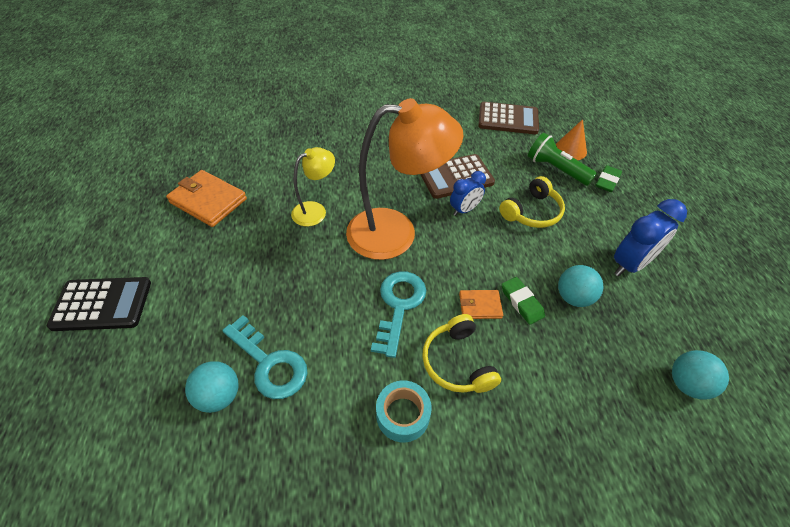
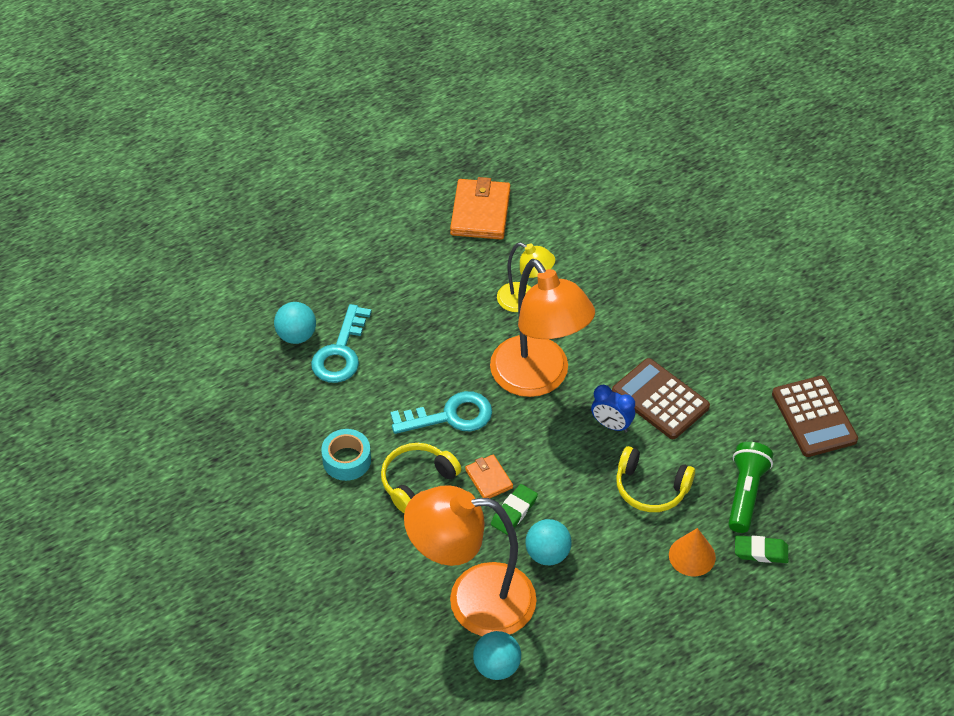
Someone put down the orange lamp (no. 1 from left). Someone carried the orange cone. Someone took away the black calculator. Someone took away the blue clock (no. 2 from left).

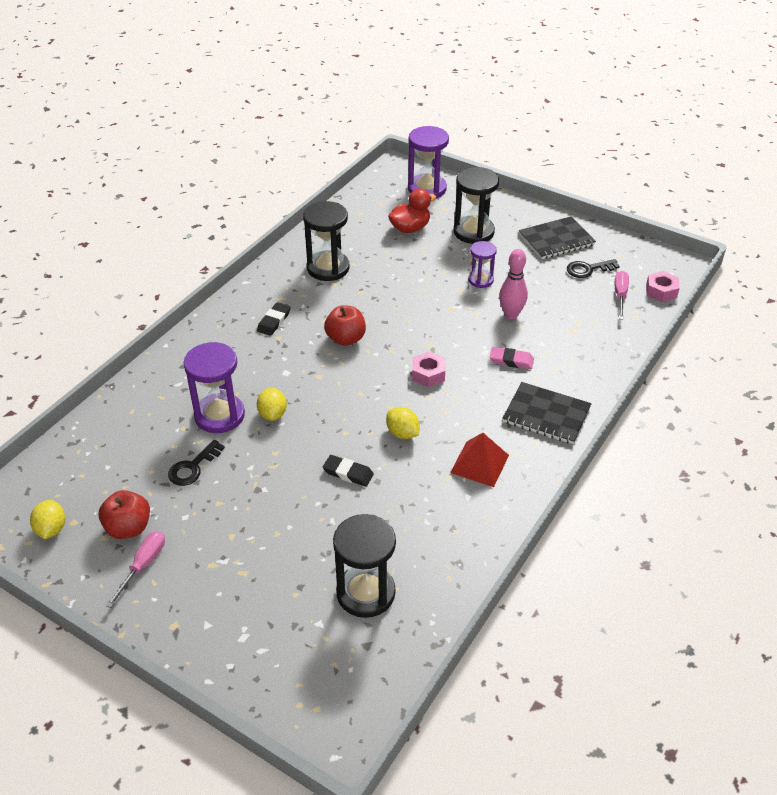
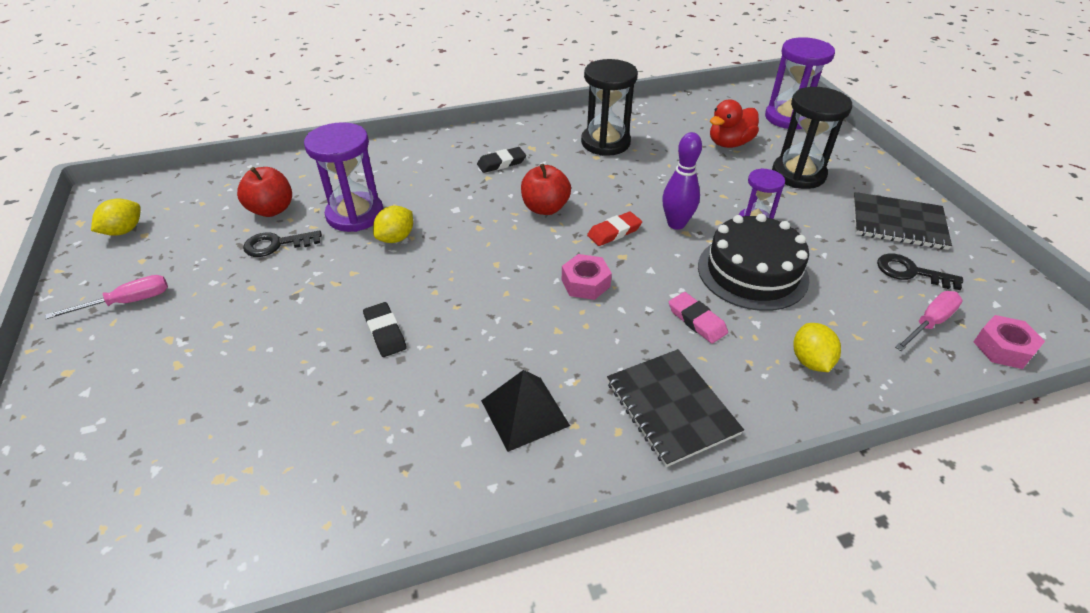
Someone carried the red apple (no. 1 from left). Someone repainted the red pyramid, which became the black pyramid. Someone put down the red eraser. Someone put down the purple bowling pin. Someone swapped the pink bowling pin for the black cake. Someone rotated the red duck by 135 degrees clockwise. Someone carried the yellow lemon (no. 3 from left). Someone took away the black hourglass (no. 2 from left).

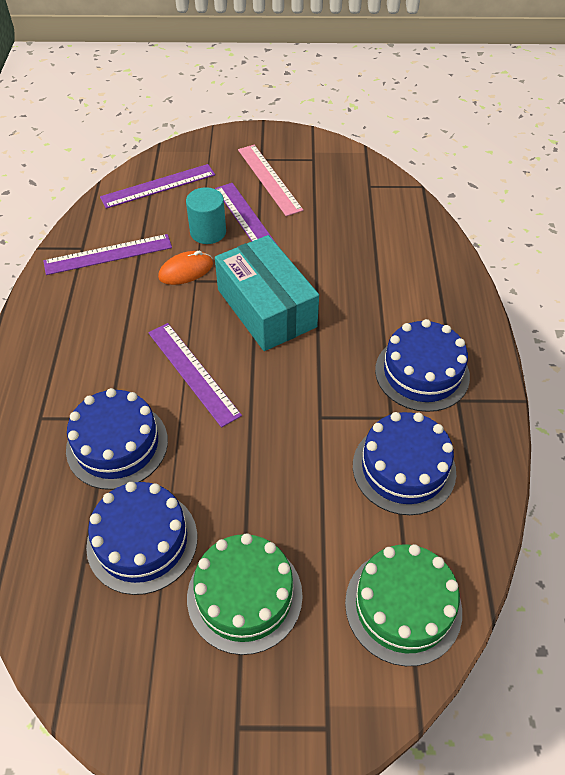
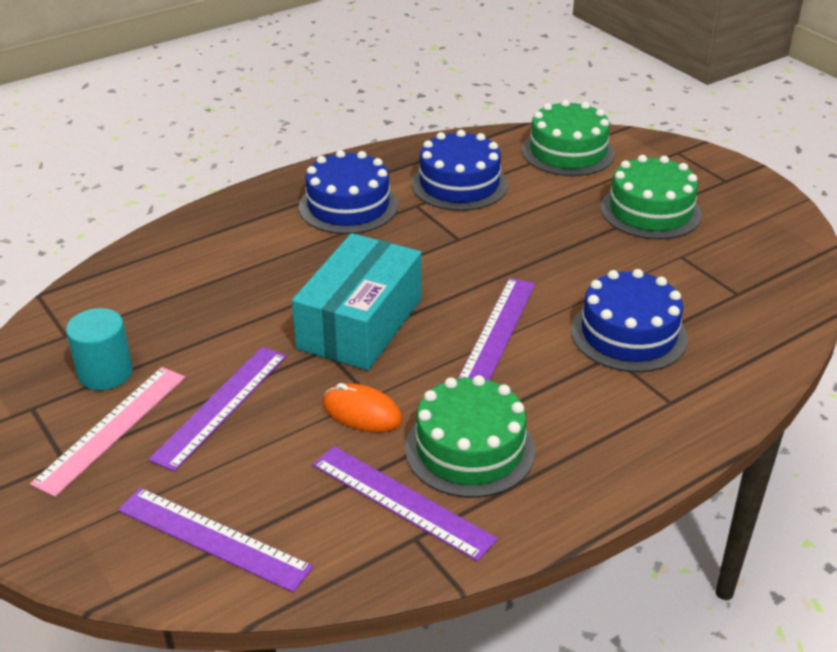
Someone carried the turquoise cylinder. Someone put down the green cake (no. 1 from left). Someone took away the blue cake (no. 2 from left).

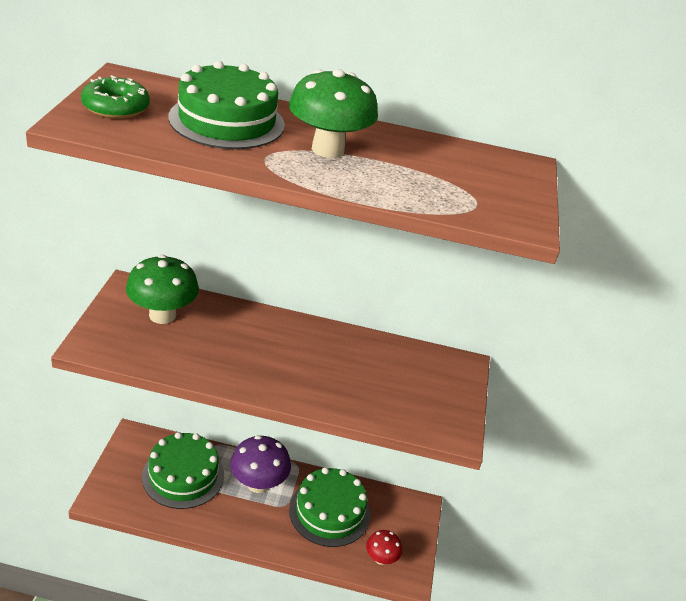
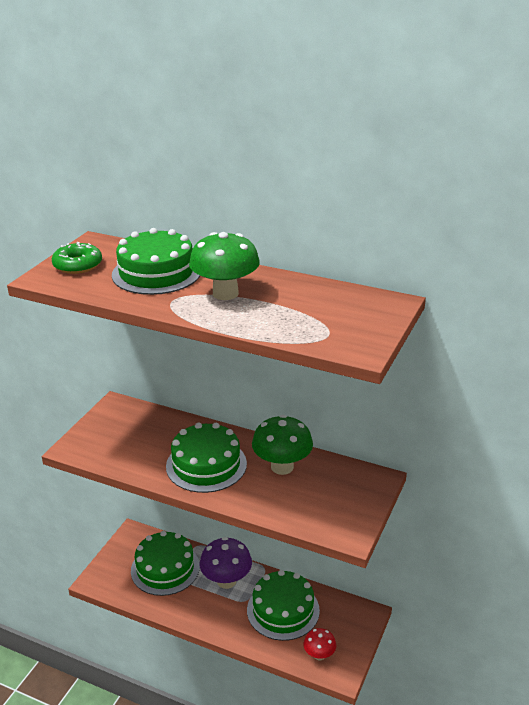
Someone put down the green cake (no. 3 from left). Someone carried the green mushroom (no. 1 from left in the first image).

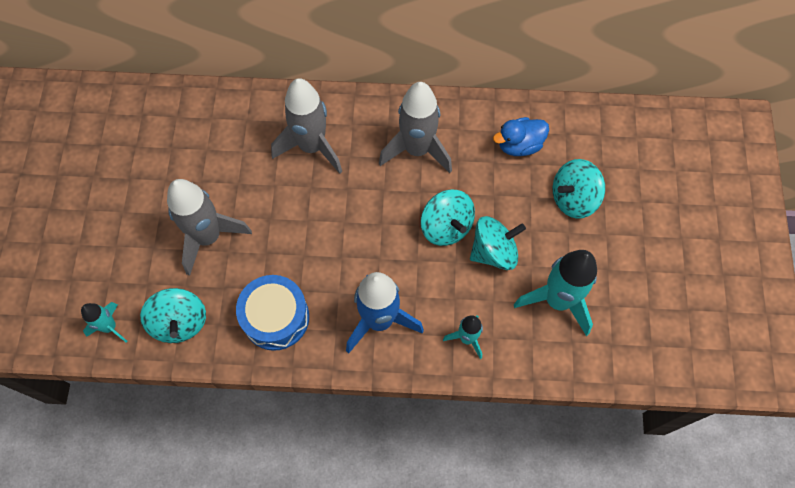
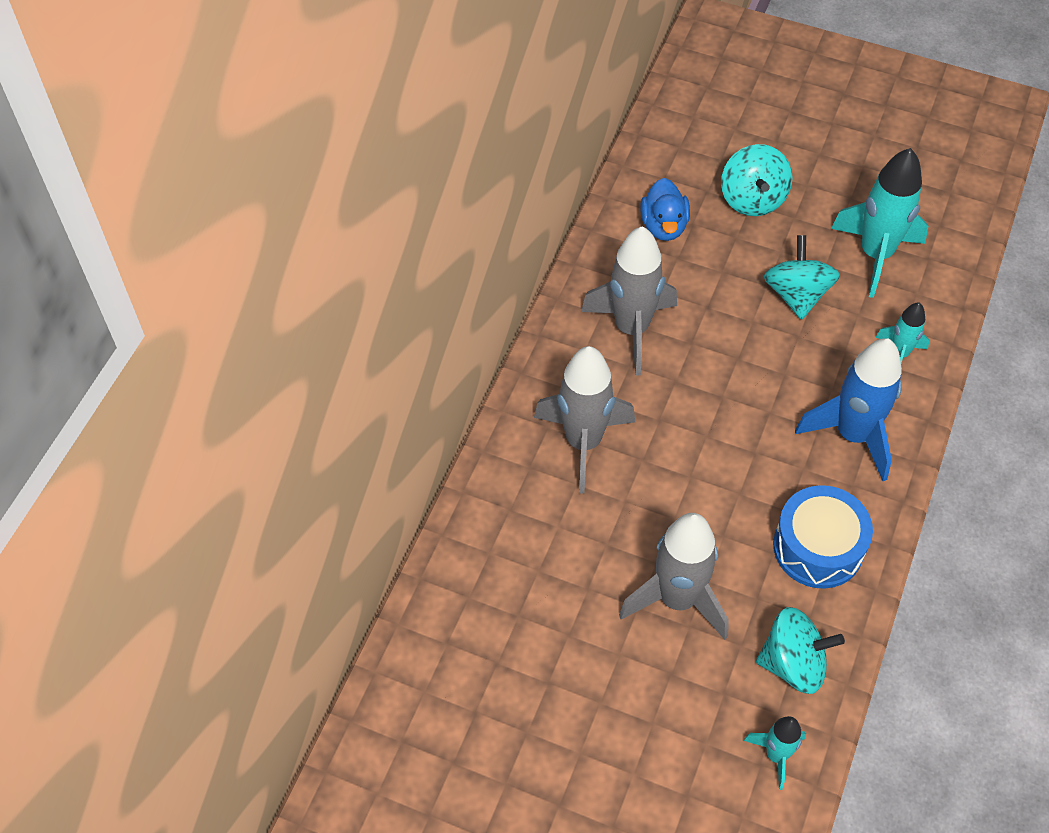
Someone took away the turquoise spinning top (no. 2 from left).

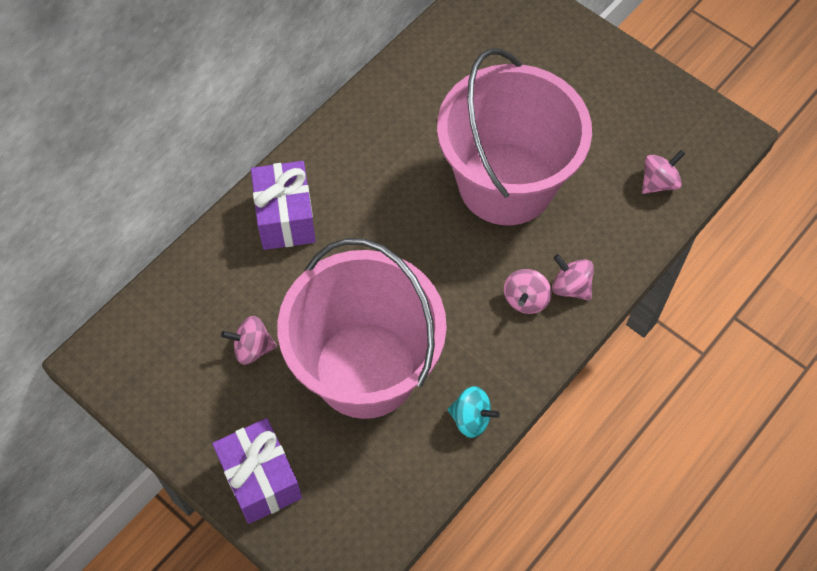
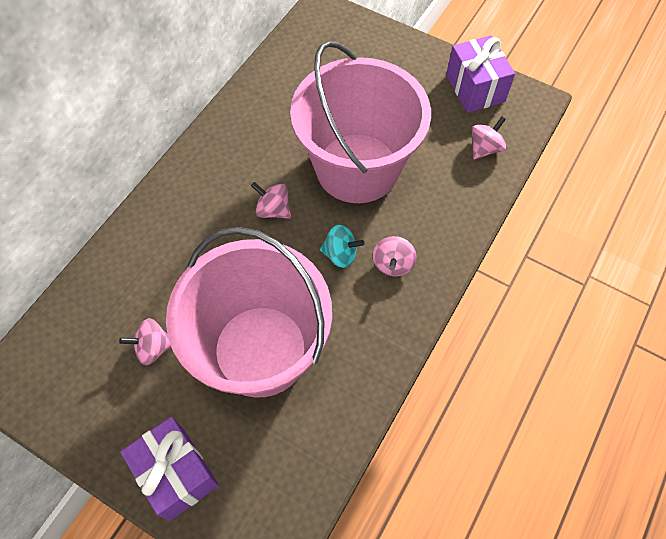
Someone carried the pink spinning top (no. 3 from left in the first image). Someone carried the turquoise spinning top. Someone carried the purple gift (no. 2 from left).

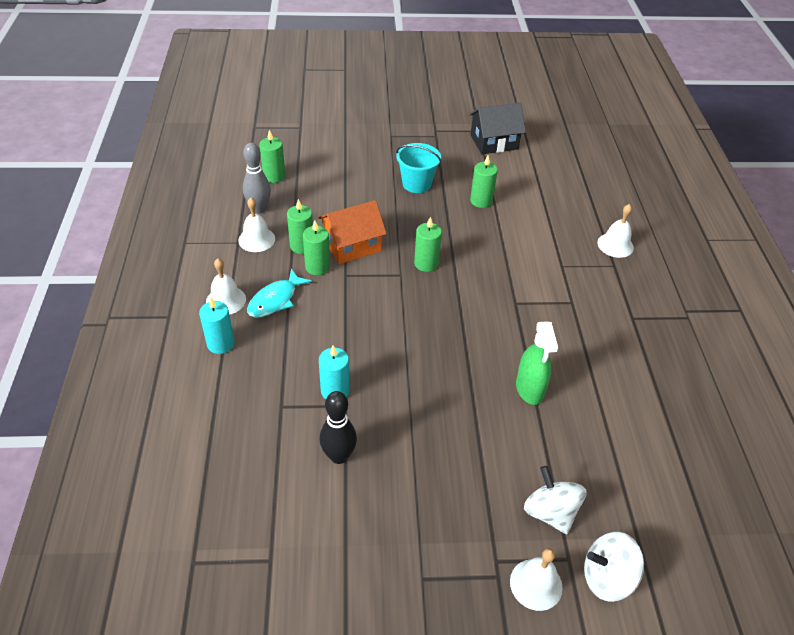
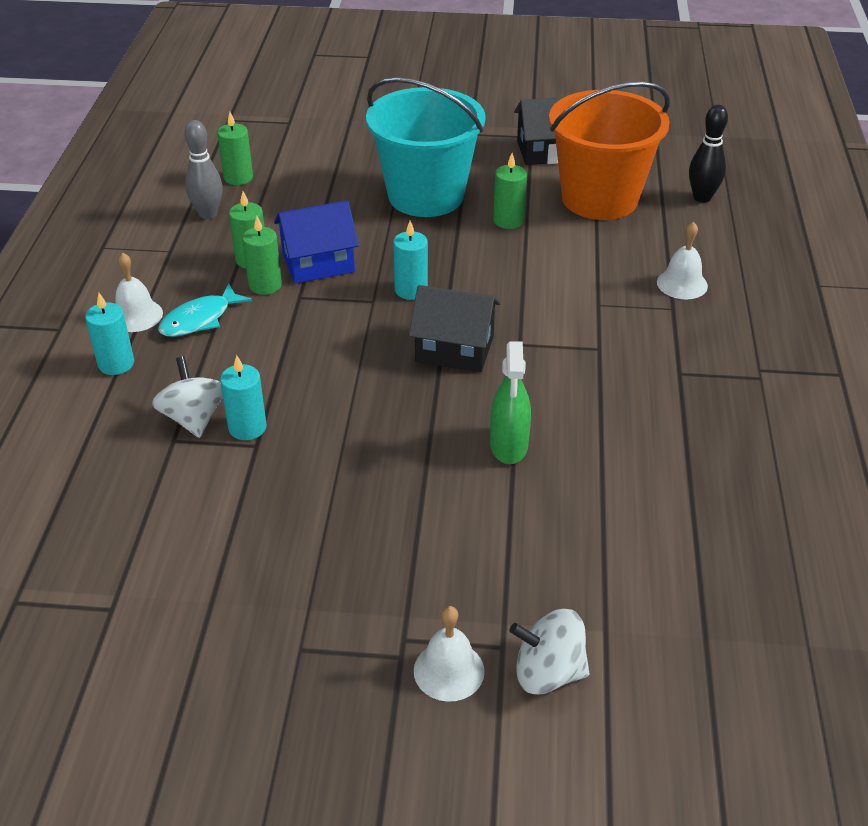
Someone carried the white spinning top (no. 1 from left). Someone repainted the orange house, which became the blue house. Someone scaled the turquoise bucket by 1.92. Someone repainted the green candle (no. 4 from left), which became the turquoise candle (no. 3 from left). Someone put down the black house (no. 1 from left). Someone put down the orange bucket. Someone carried the black bowling pin. Someone took away the white bell (no. 2 from left).

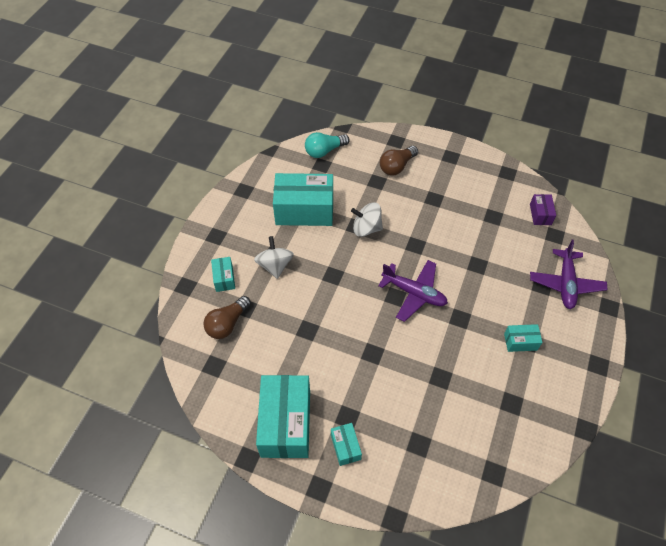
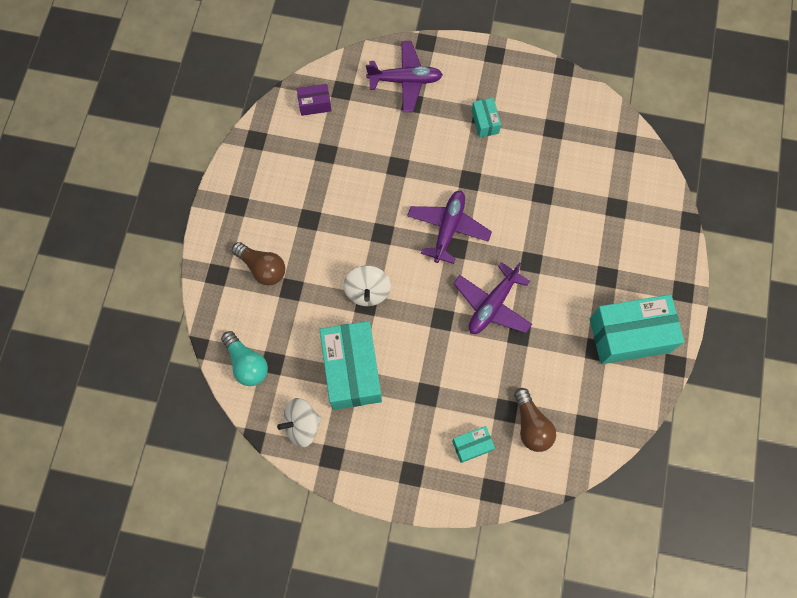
Someone carried the white spinning top (no. 1 from left). Someone put down the purple plane (no. 3 from left). Someone rotated the brown light bulb (no. 1 from left in the first image) by 45 degrees clockwise. Someone took away the turquoise box (no. 4 from left).

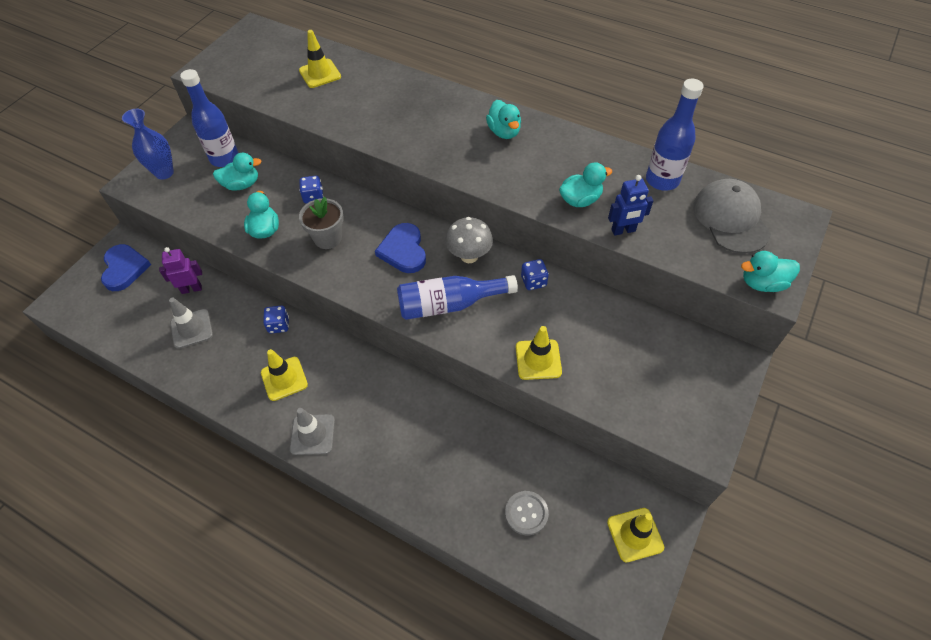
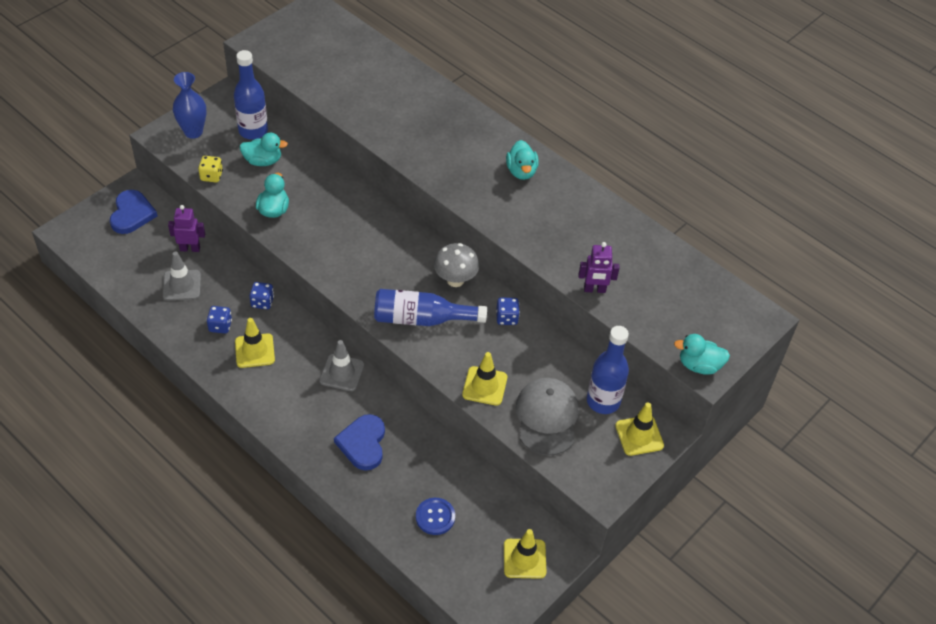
Someone put down the yellow dice. Someone carried the blue dice (no. 2 from left in the first image). Someone carried the grey traffic cone (no. 2 from left). Someone carried the blue heart (no. 2 from left). Someone repainted the grey button, which became the blue button. Someone carried the grey cap. Someone repainted the blue robot, which became the purple robot (no. 2 from left). Someone carried the blue bottle (no. 3 from left). Someone carried the yellow traffic cone (no. 2 from left in the first image). Someone took away the grey flower pot. Someone took away the turquoise duck (no. 4 from left).

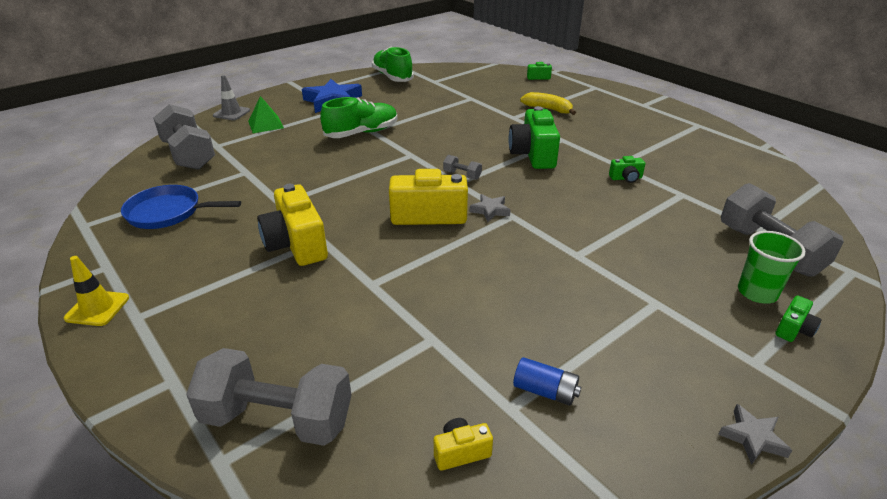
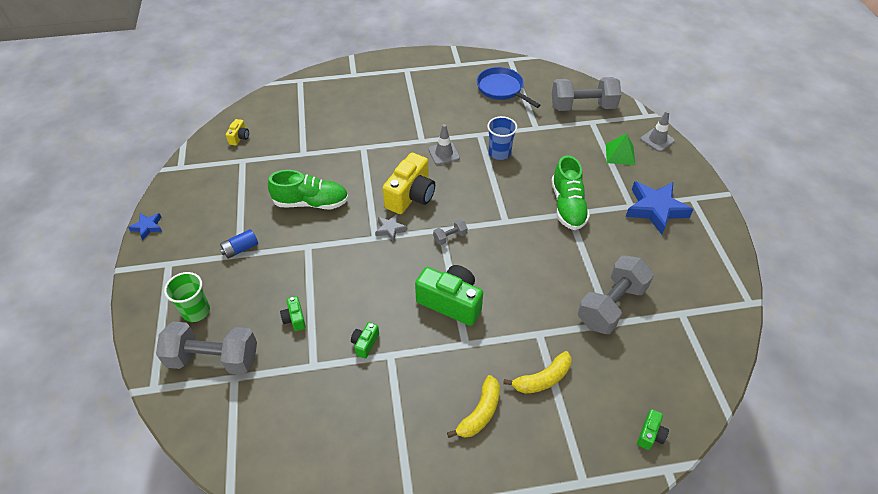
Someone repainted the grey star (no. 2 from left), which became the blue star (no. 1 from left). Someone carried the blue battery. Someone carried the green shoe (no. 2 from left in the first image). Someone carried the green camera (no. 4 from left in the first image). Someone put down the grey traffic cone (no. 1 from left). Someone put down the yellow banana (no. 1 from left). Someone rotated the blue pan by 75 degrees counterclockwise. Someone put down the blue cup. Someone carried the grey dumbbell (no. 2 from left in the first image). Someone took away the yellow traffic cone. Someone took away the yellow camera (no. 1 from left).

